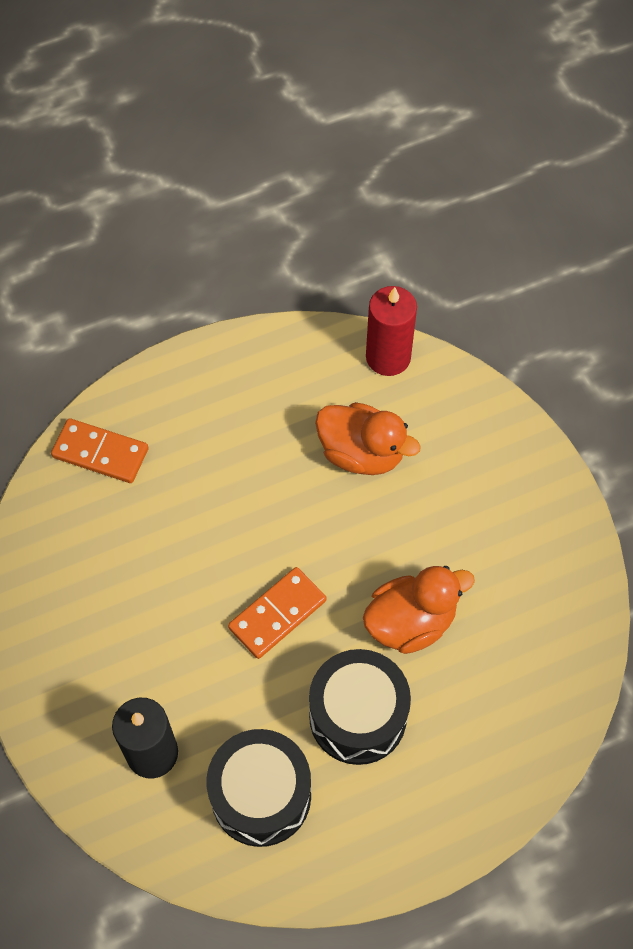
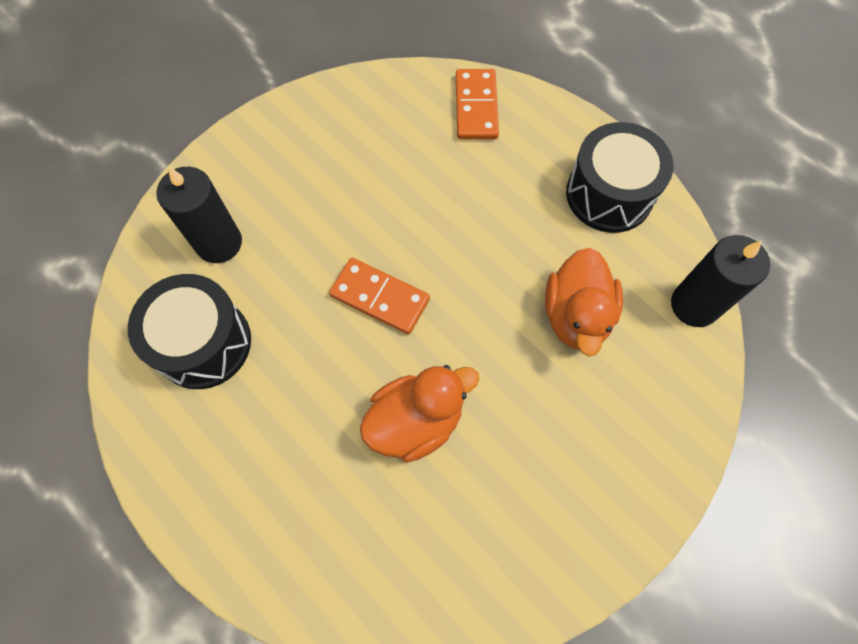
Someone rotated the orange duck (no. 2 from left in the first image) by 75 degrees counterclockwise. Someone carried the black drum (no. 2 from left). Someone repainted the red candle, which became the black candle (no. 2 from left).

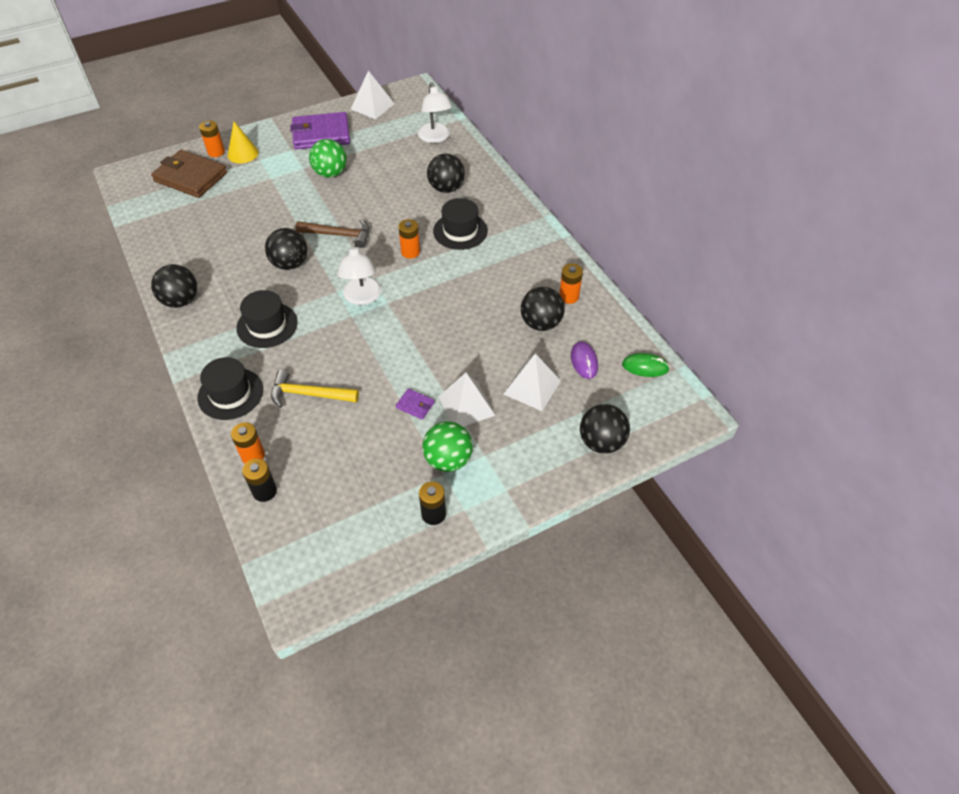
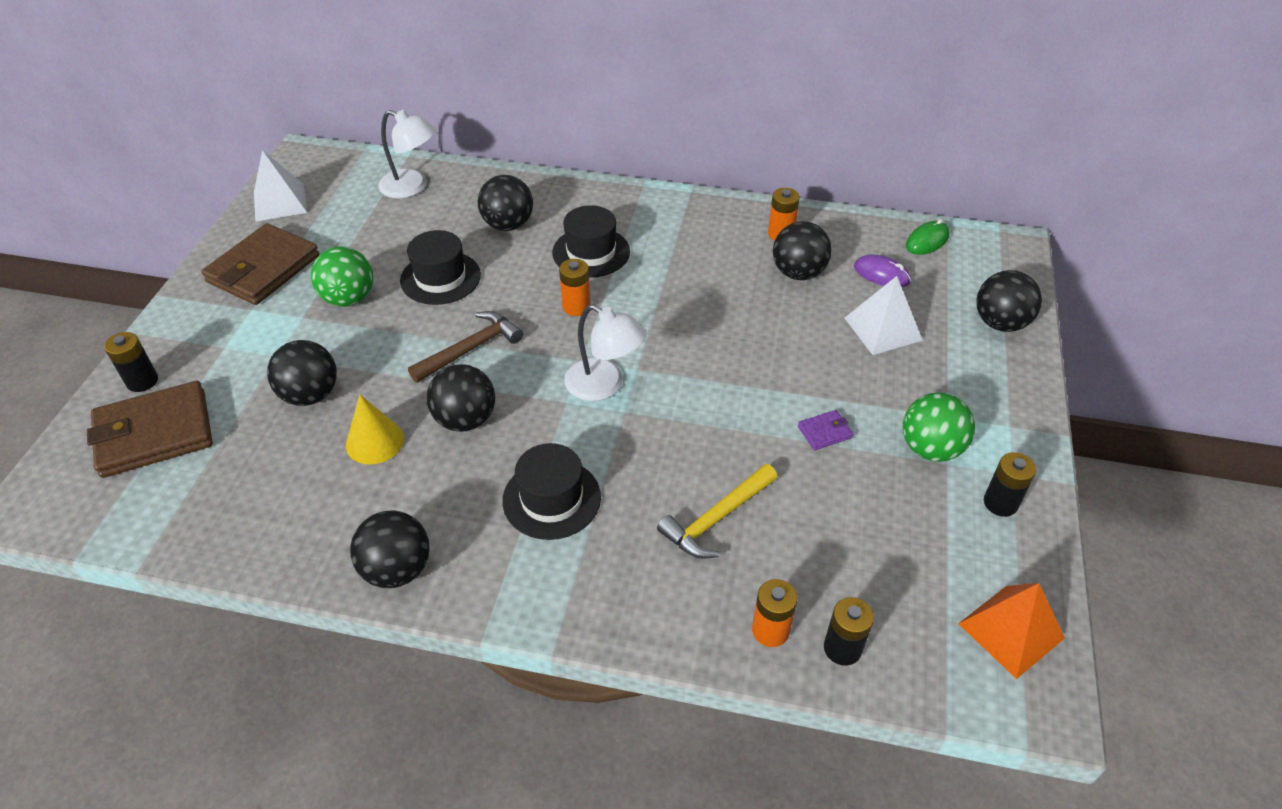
Someone repainted the orange battery (no. 1 from left), which became the black battery (no. 1 from left). Someone repainted the purple wallet (no. 1 from left), which became the brown wallet (no. 2 from left). Someone put down the black ball (no. 1 from left). Someone carried the yellow cone. Someone carried the black hat (no. 1 from left). Someone put down the orange pyramid. Someone took away the white pyramid (no. 2 from left).

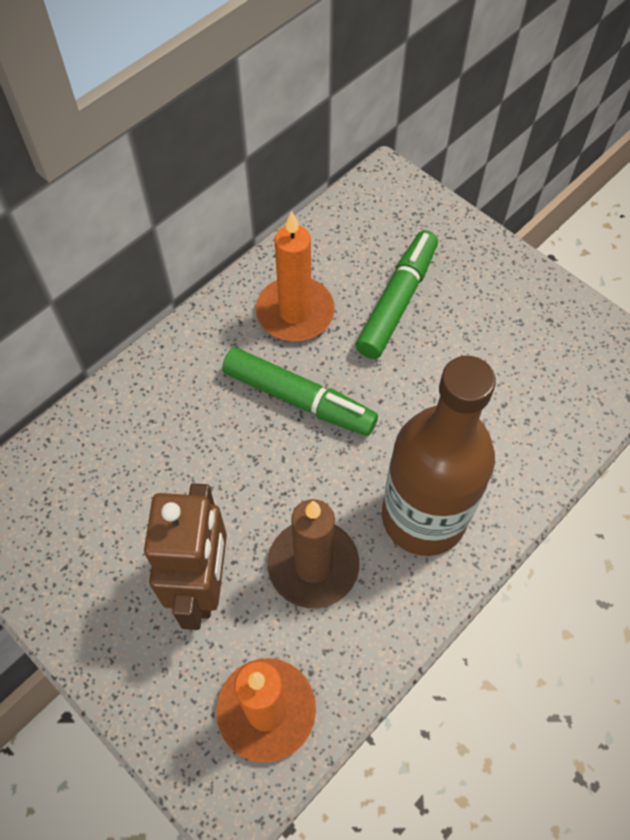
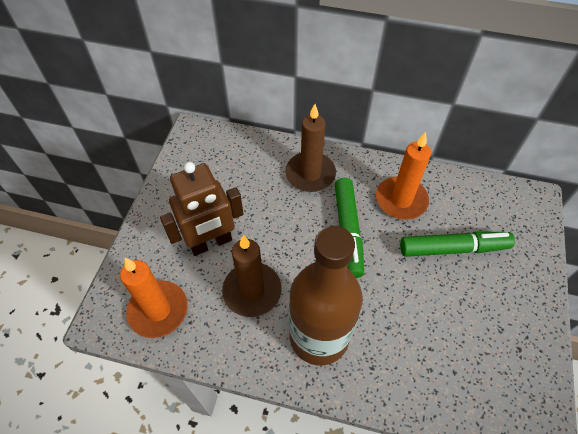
Someone put down the brown candle (no. 2 from left).

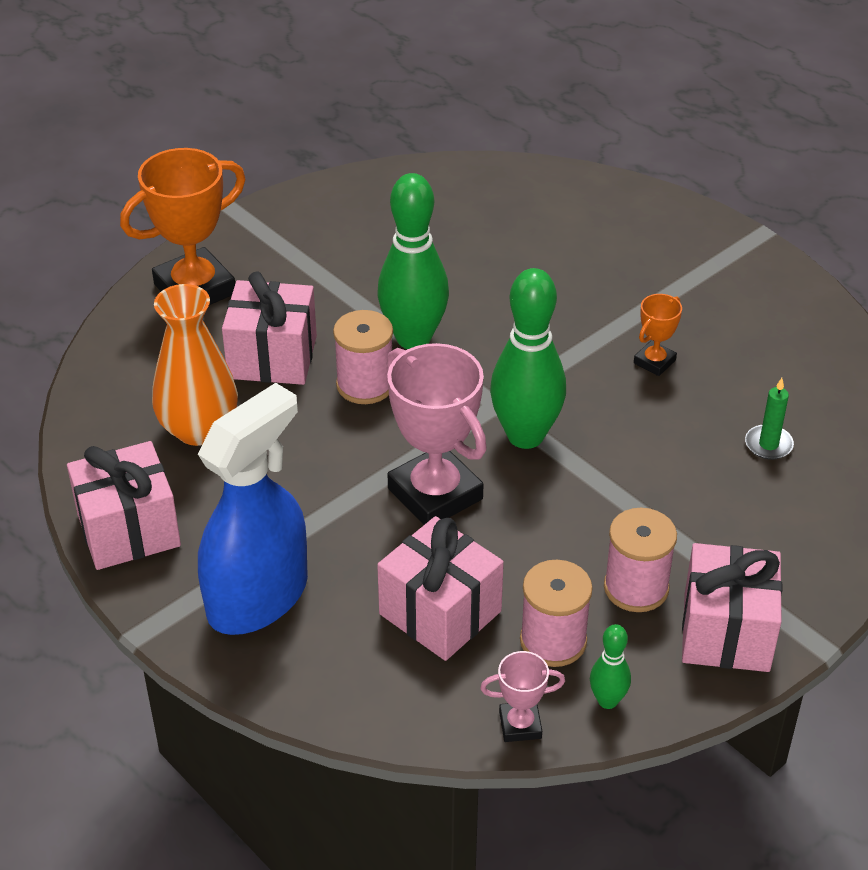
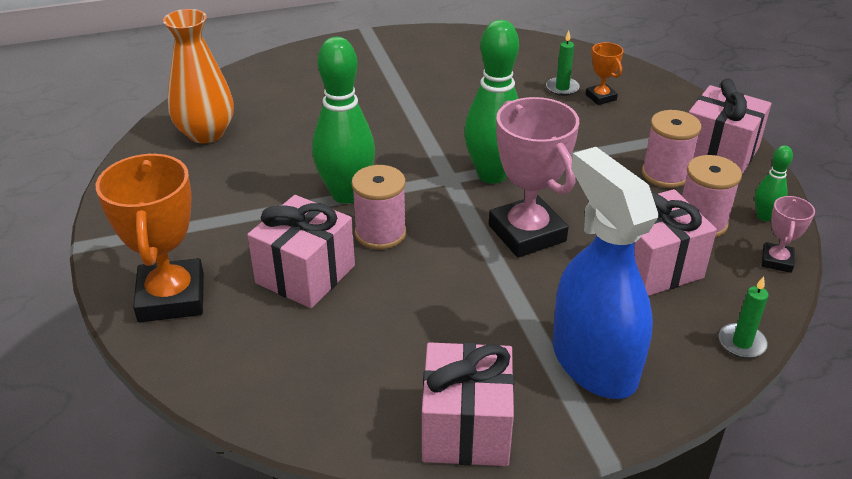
Someone carried the orange vase. Someone rotated the pink trophy (no. 1 from left) by 75 degrees clockwise. Someone carried the orange trophy (no. 2 from left). Someone put down the green candle (no. 2 from left).

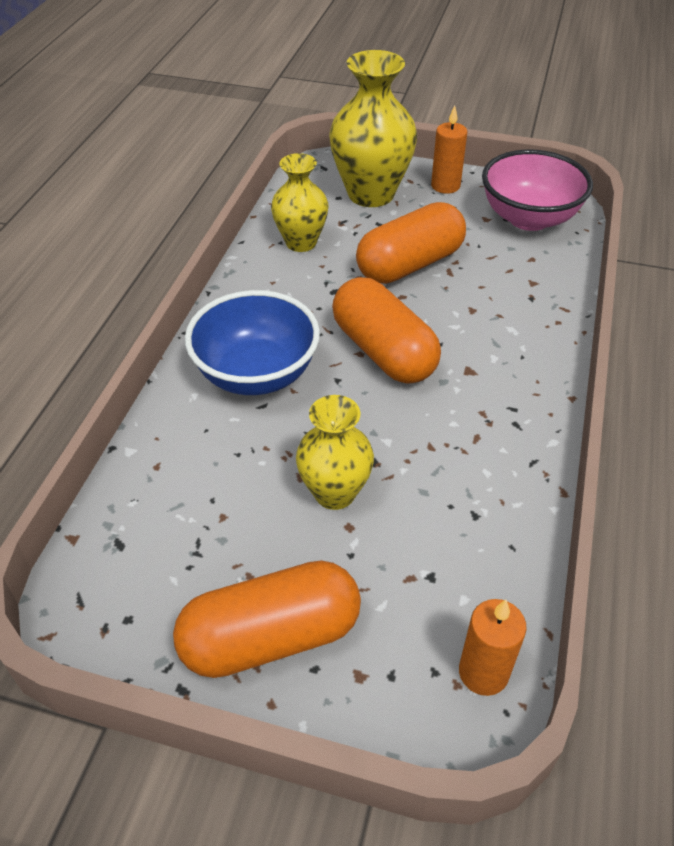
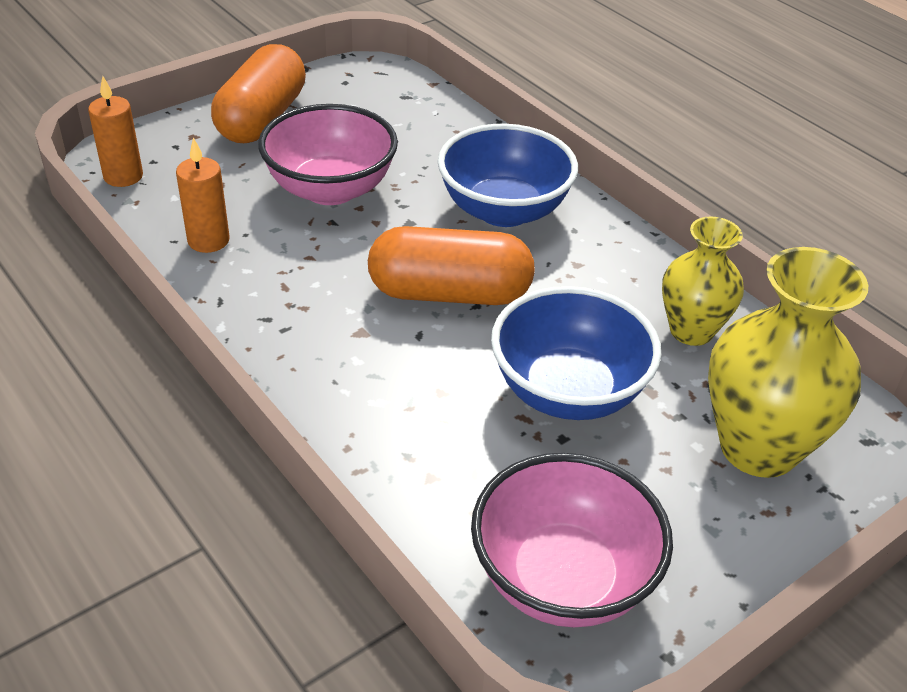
Someone carried the orange candle (no. 1 from left in the first image). Someone swapped the yellow vase (no. 2 from left) for the pink bowl (no. 1 from left). Someone swapped the orange capsule (no. 3 from left) for the blue bowl (no. 2 from left).

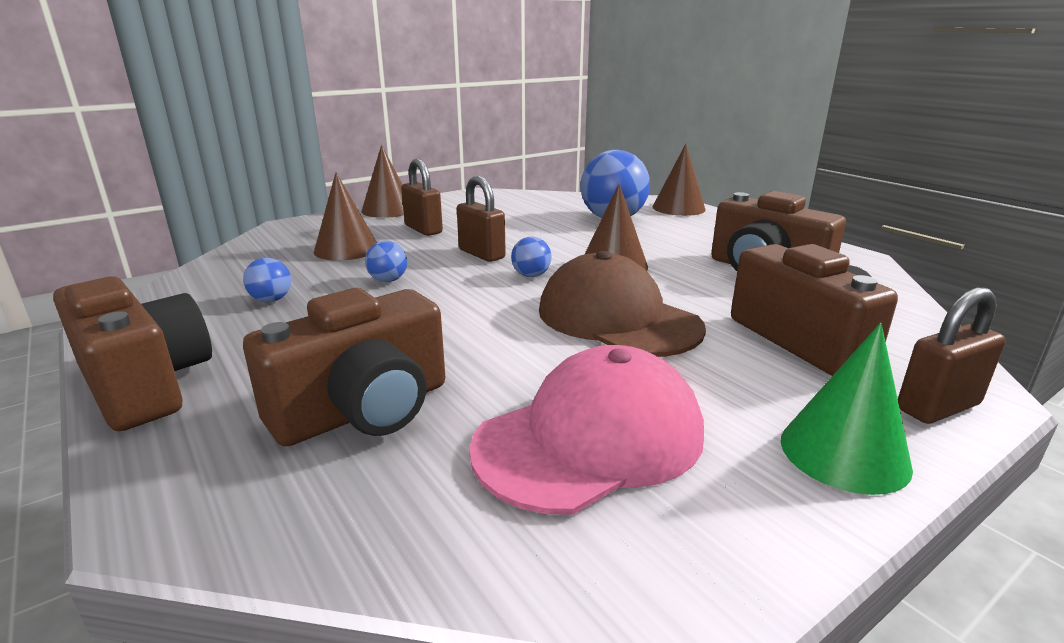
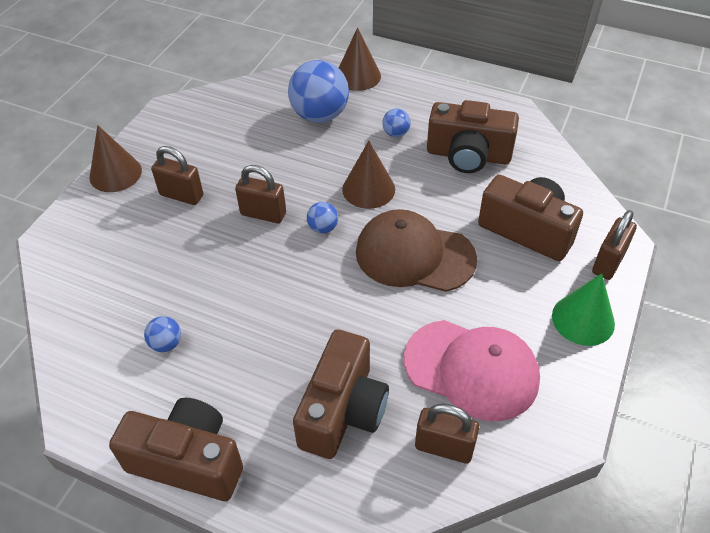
Someone carried the blue ball (no. 2 from left in the first image). Someone rotated the pink cap by 90 degrees clockwise. Someone put down the brown padlock (no. 3 from left). Someone took away the brown cone (no. 1 from left).

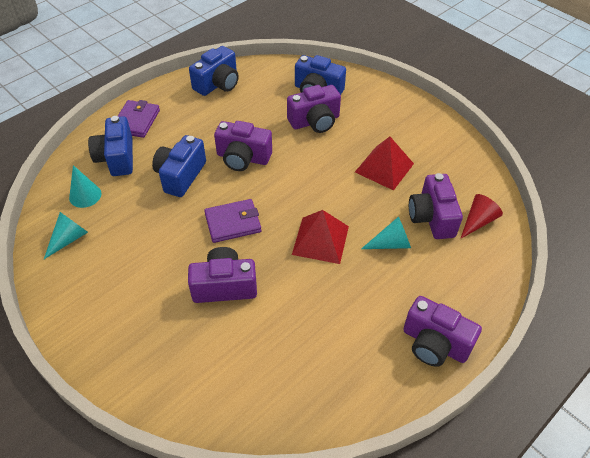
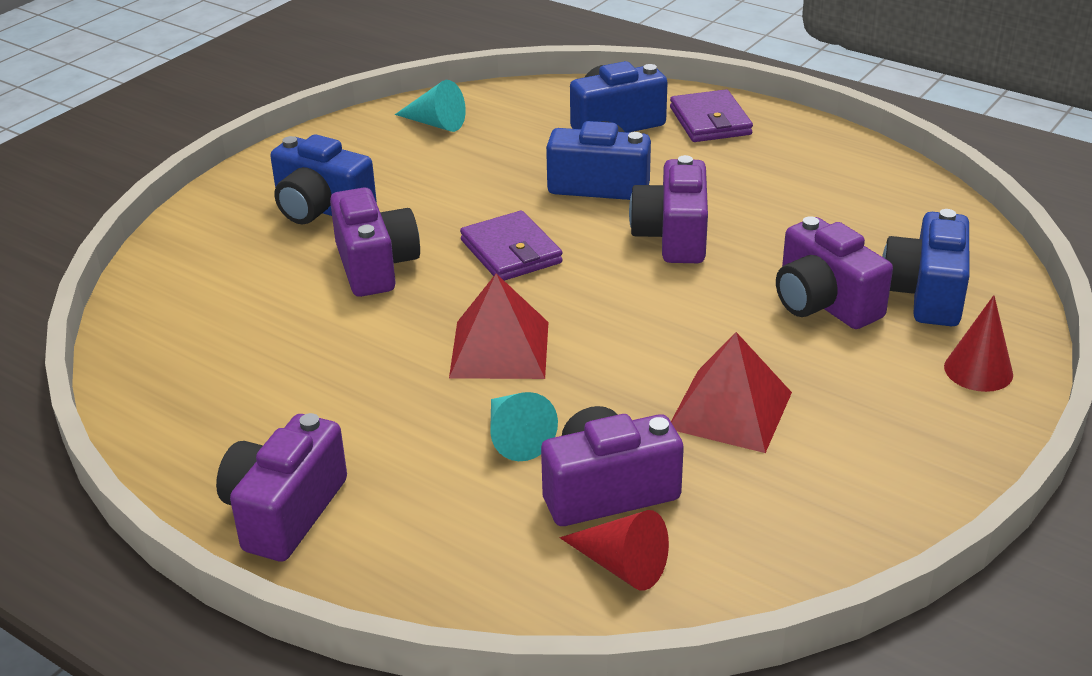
Someone carried the blue camera (no. 3 from left in the first image). Someone rotated the purple wallet (no. 1 from left in the first image) by 75 degrees clockwise. Someone put down the red cone (no. 2 from left). Someone took away the turquoise cone (no. 2 from left).

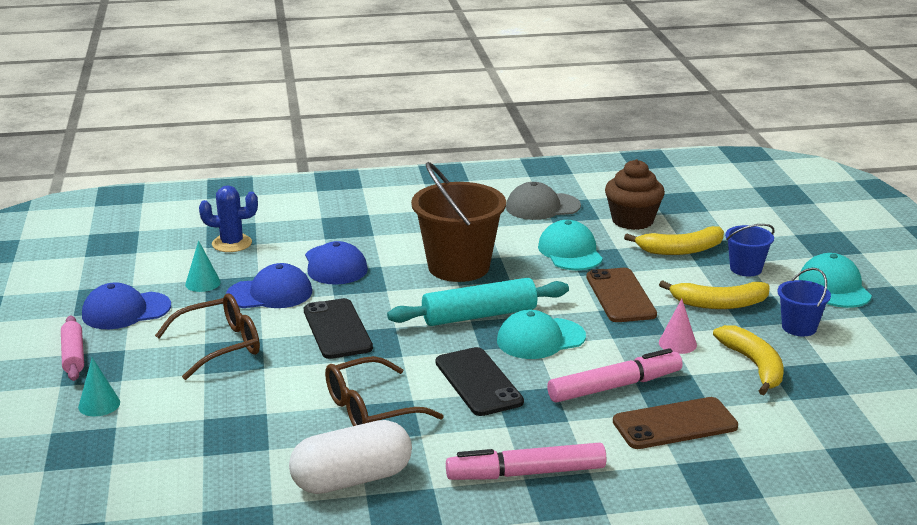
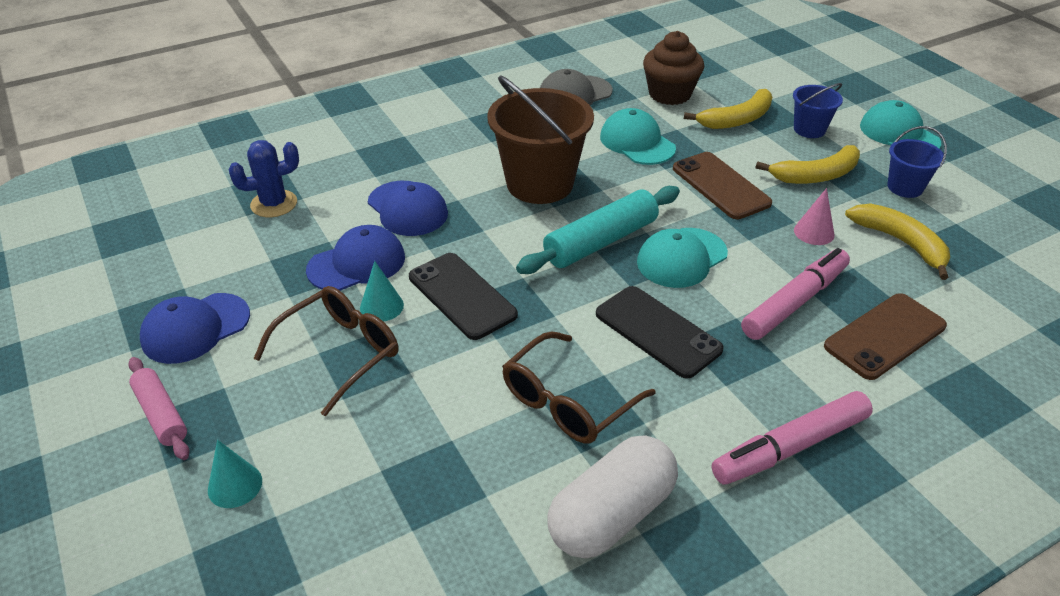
Someone carried the turquoise cone (no. 2 from left).

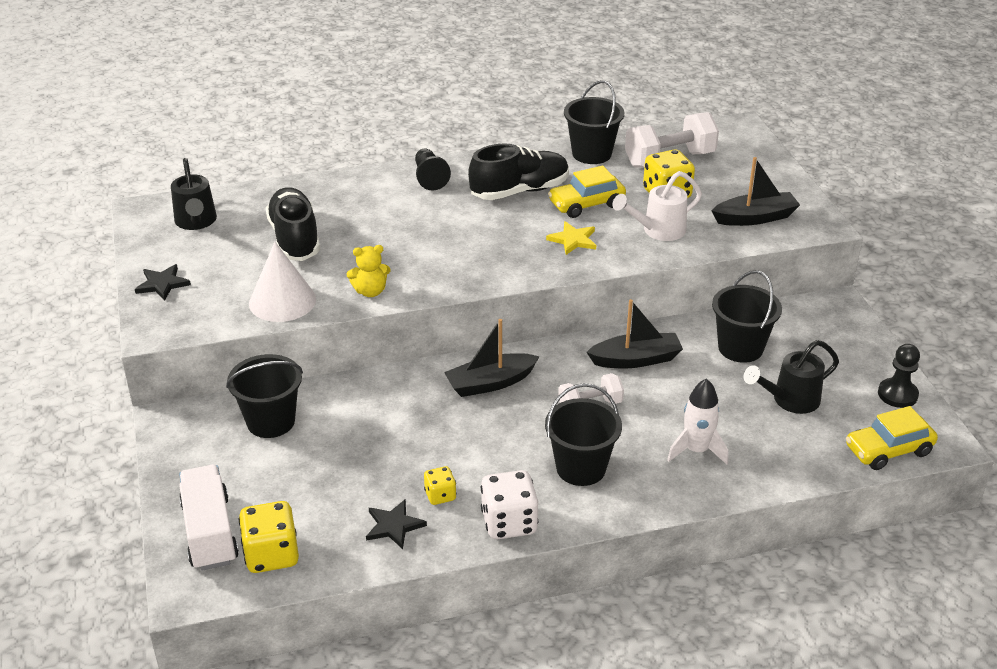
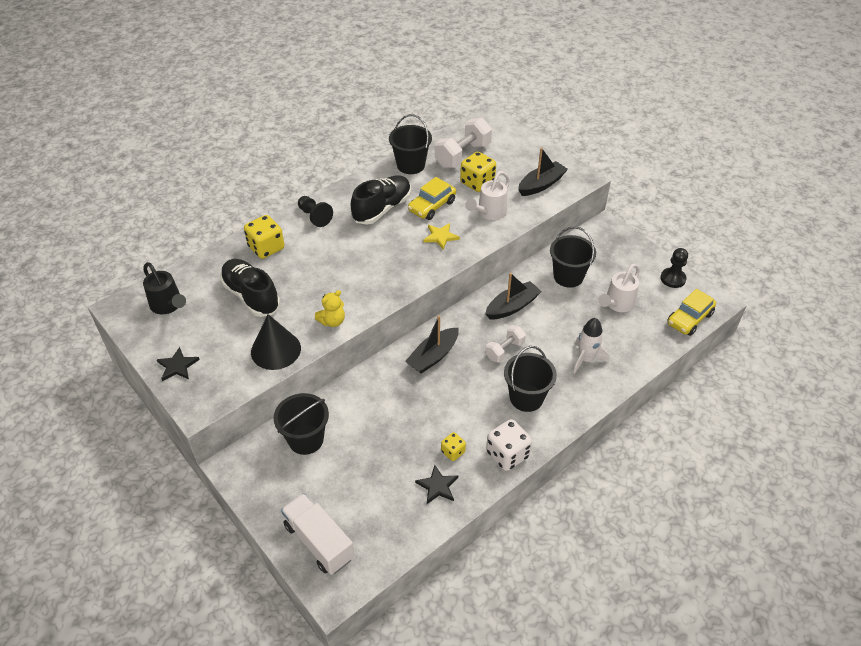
Someone carried the yellow dice (no. 1 from left). Someone repainted the white cone, which became the black cone. Someone repainted the black watering can (no. 2 from left), which became the white watering can (no. 2 from left).

